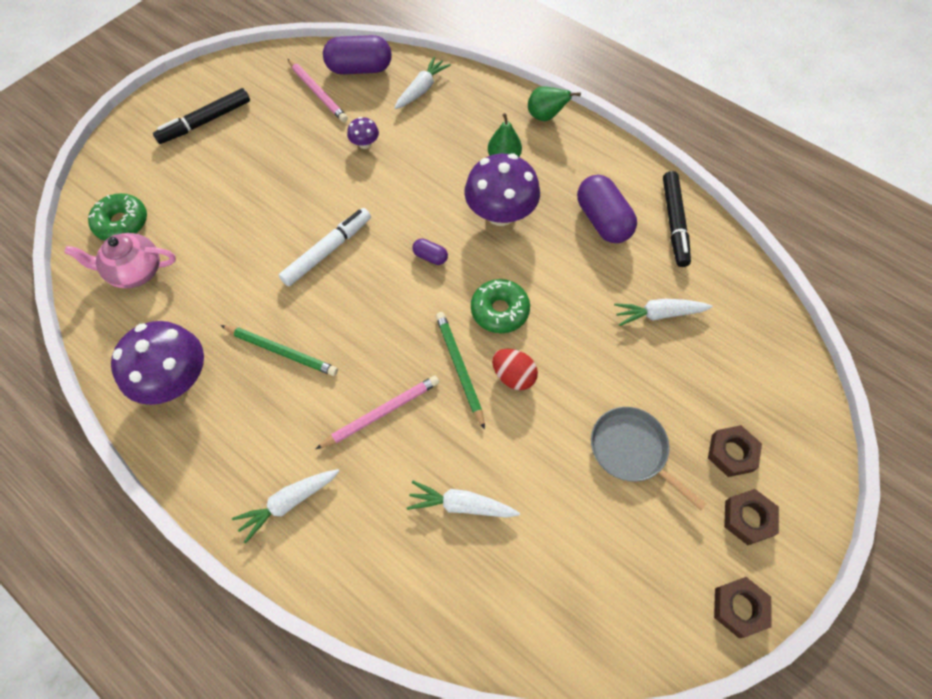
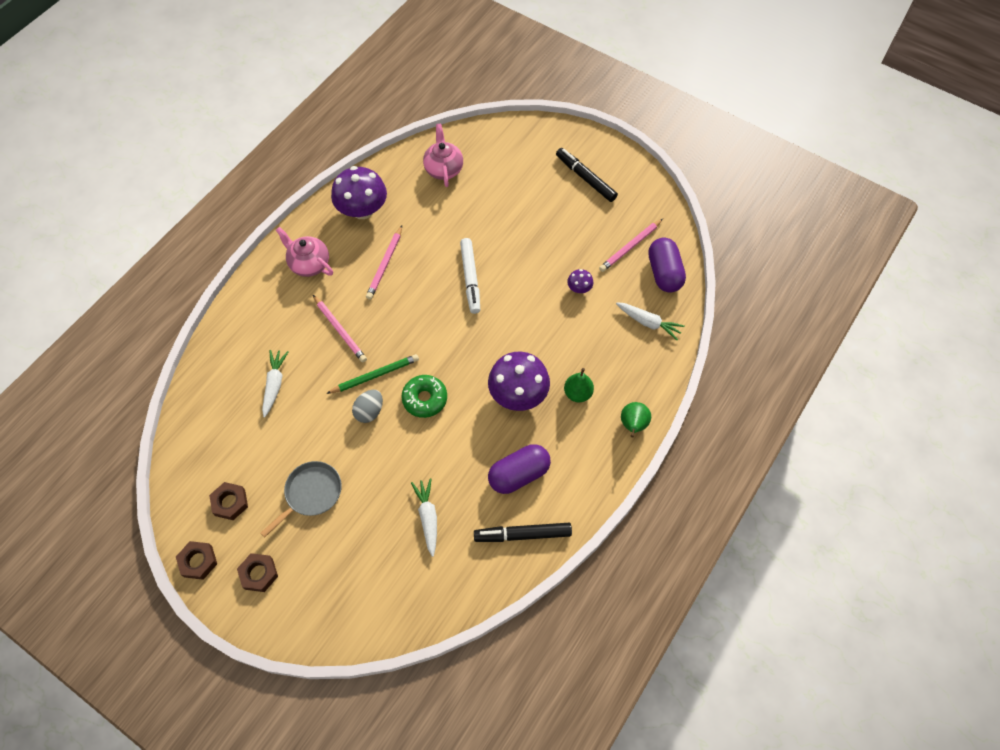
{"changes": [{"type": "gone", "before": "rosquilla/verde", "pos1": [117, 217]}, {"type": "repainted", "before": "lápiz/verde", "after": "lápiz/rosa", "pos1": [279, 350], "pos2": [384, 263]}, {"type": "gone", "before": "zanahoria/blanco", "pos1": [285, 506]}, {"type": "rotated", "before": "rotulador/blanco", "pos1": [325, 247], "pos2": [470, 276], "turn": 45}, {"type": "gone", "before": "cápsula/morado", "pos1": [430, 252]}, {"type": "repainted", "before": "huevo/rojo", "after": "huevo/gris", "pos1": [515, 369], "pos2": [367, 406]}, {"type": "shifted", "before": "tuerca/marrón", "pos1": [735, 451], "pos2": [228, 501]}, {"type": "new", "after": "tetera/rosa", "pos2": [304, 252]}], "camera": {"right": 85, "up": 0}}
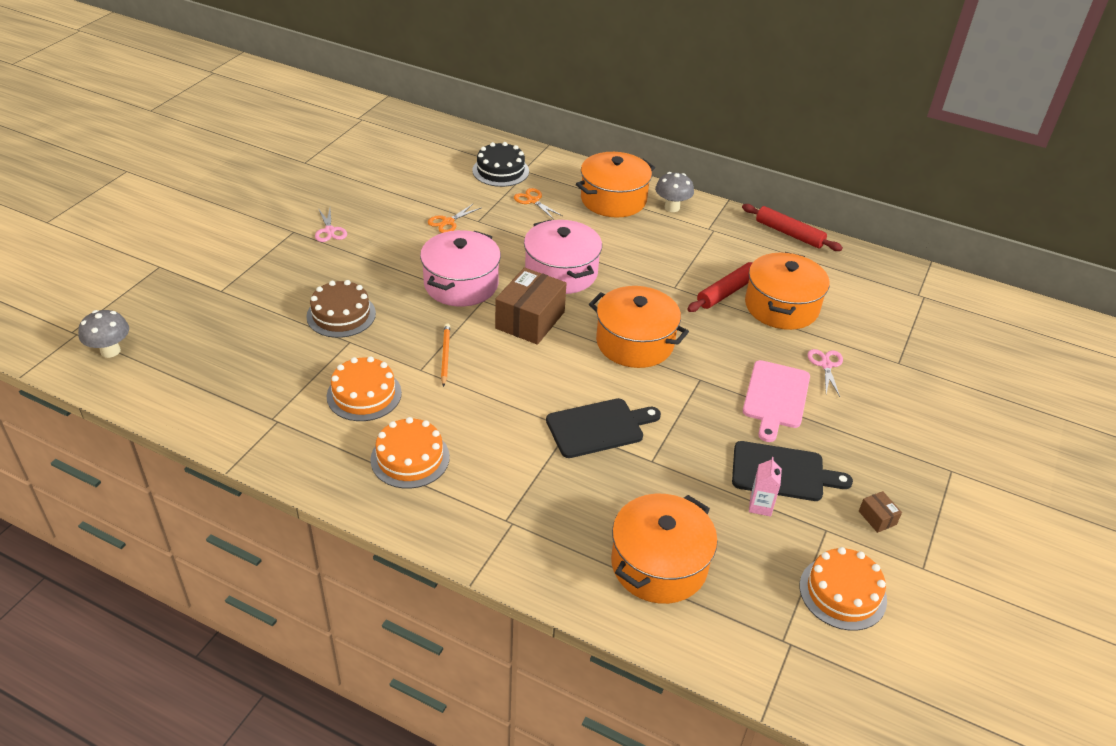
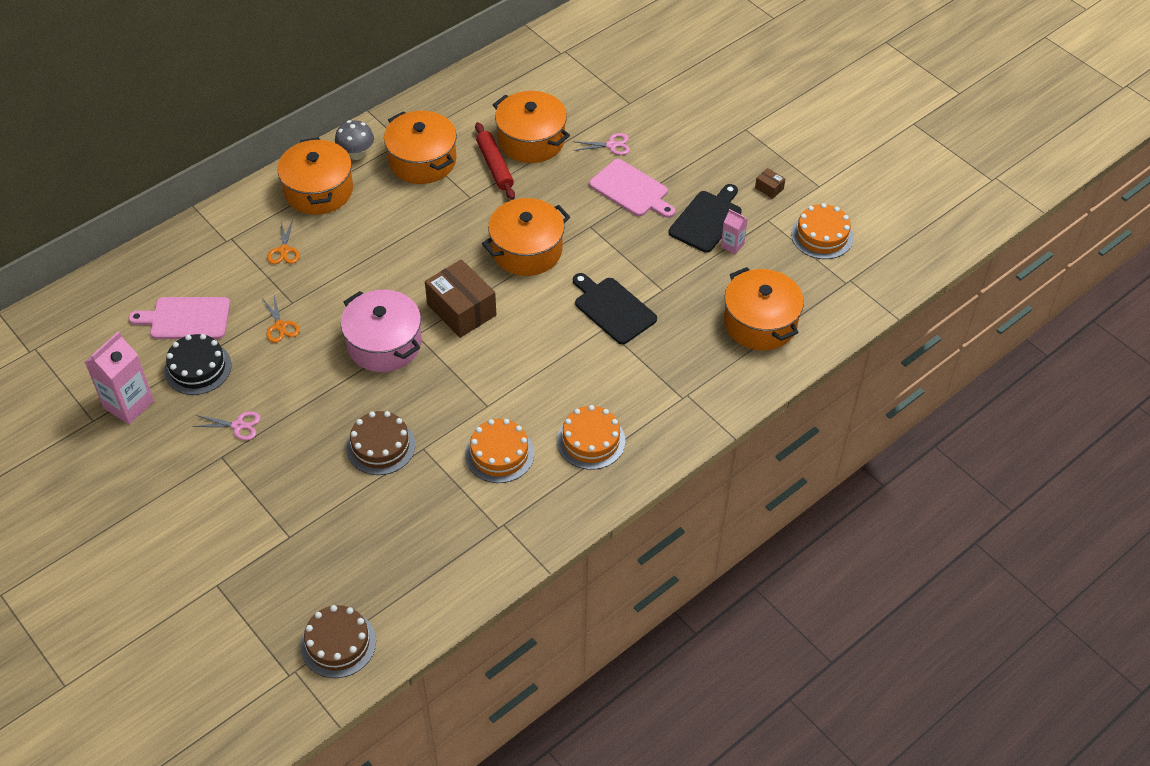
{"changes": [{"type": "swapped", "before": "seta/gris", "after": "tarta/marrón", "pos1": [103, 334], "pos2": [338, 641]}, {"type": "gone", "before": "lápiz/naranja", "pos1": [445, 355]}, {"type": "shifted", "before": "tarta/negro", "pos1": [500, 164], "pos2": [198, 364]}, {"type": "rotated", "before": "tijeras/naranja", "pos1": [538, 203], "pos2": [283, 241], "turn": -75}, {"type": "gone", "before": "olla/rosa", "pos1": [563, 257]}, {"type": "rotated", "before": "tabla de cortar/negro", "pos1": [603, 428], "pos2": [615, 308], "turn": -45}, {"type": "gone", "before": "rodillo/rojo", "pos1": [792, 227]}, {"type": "rotated", "before": "tijeras/rosa", "pos1": [825, 373], "pos2": [601, 144], "turn": 150}, {"type": "rotated", "before": "caja/marrón", "pos1": [880, 512], "pos2": [770, 183], "turn": 45}, {"type": "new", "after": "cartón de leche/rosa", "pos2": [119, 377]}, {"type": "new", "after": "tabla de cortar/rosa", "pos2": [179, 318]}, {"type": "new", "after": "olla/naranja", "pos2": [420, 147]}], "camera": {"right": -65, "up": 10}}
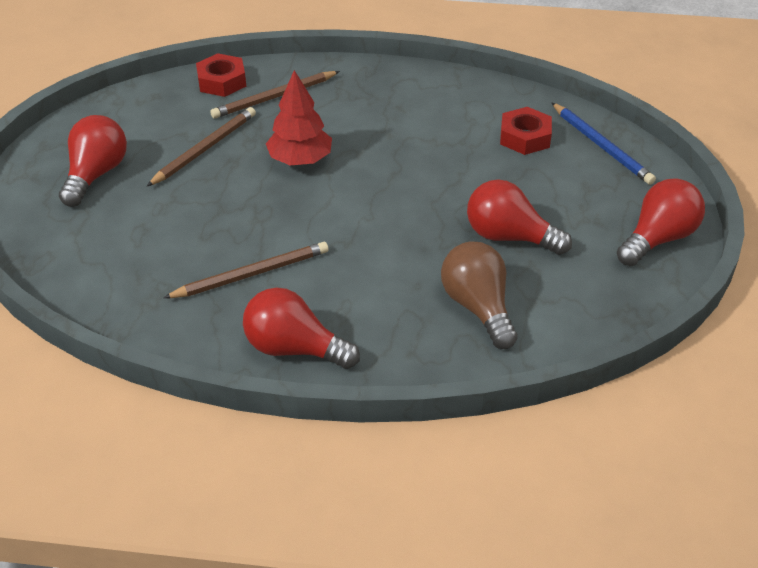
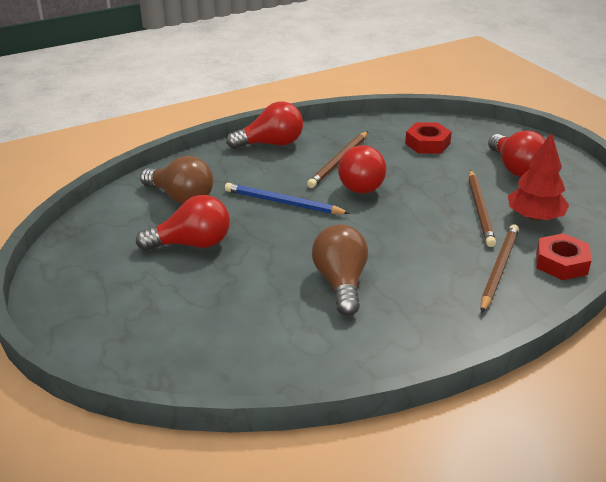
{"changes": [{"type": "shifted", "before": "árbol/rojo", "pos1": [299, 117], "pos2": [538, 177]}, {"type": "shifted", "before": "tuerca/rojo", "pos1": [526, 131], "pos2": [428, 138]}, {"type": "shifted", "before": "lápiz/azul", "pos1": [604, 144], "pos2": [287, 198]}, {"type": "shifted", "before": "bombilla/rojo", "pos1": [661, 222], "pos2": [362, 169]}, {"type": "new", "after": "bombilla/marrón", "pos2": [340, 270]}], "camera": {"right": 145, "up": -10}}
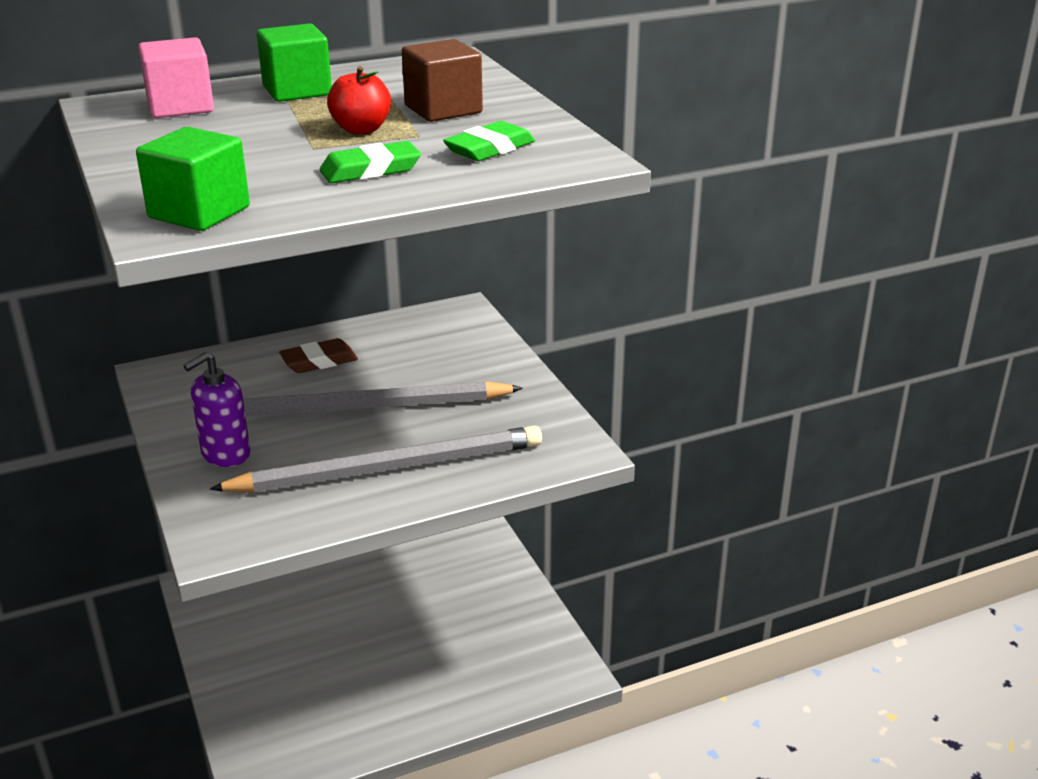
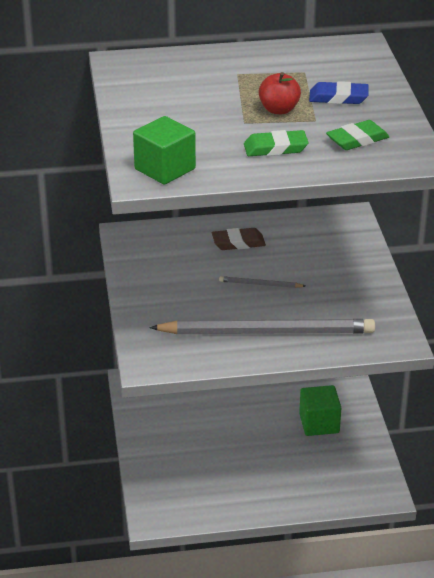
{"changes": [{"type": "gone", "before": "cubo/rosa", "pos1": [176, 77]}, {"type": "gone", "before": "dispensador de jabón/morado", "pos1": [216, 409]}, {"type": "scaled", "before": "lápiz/gris", "pos1": [383, 399], "pos2": [262, 282], "scale": 0.41}, {"type": "shifted", "before": "cubo/verde", "pos1": [294, 62], "pos2": [320, 410]}, {"type": "swapped", "before": "cubo/marrón", "after": "goma de borrar/azul", "pos1": [442, 80], "pos2": [339, 92]}], "camera": {"right": 15, "up": 5}}
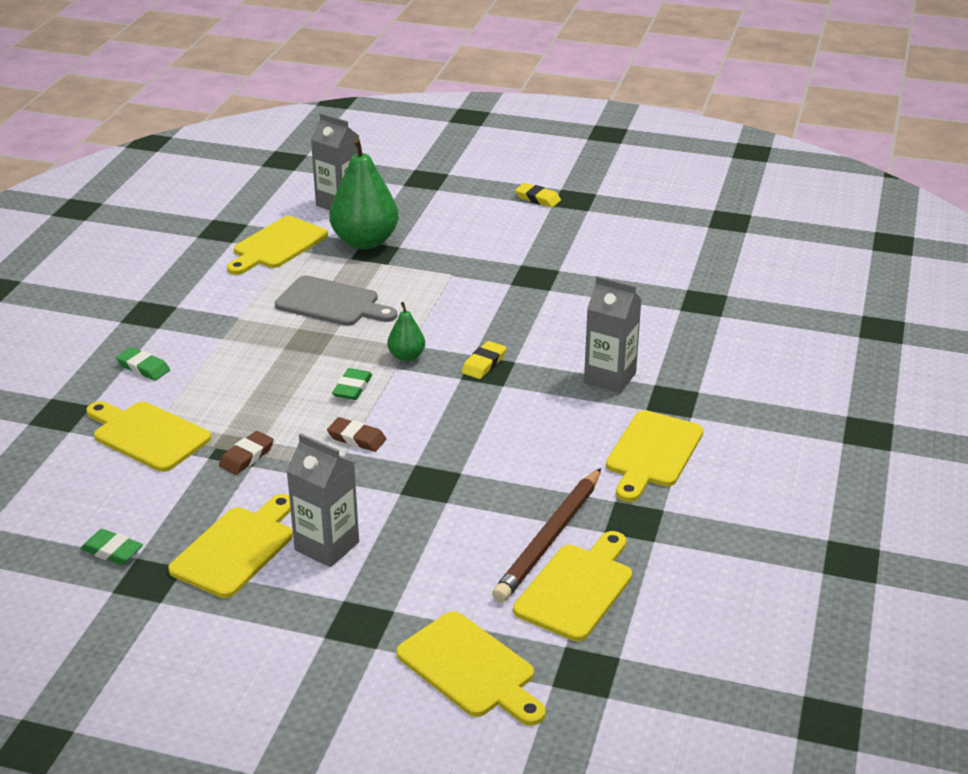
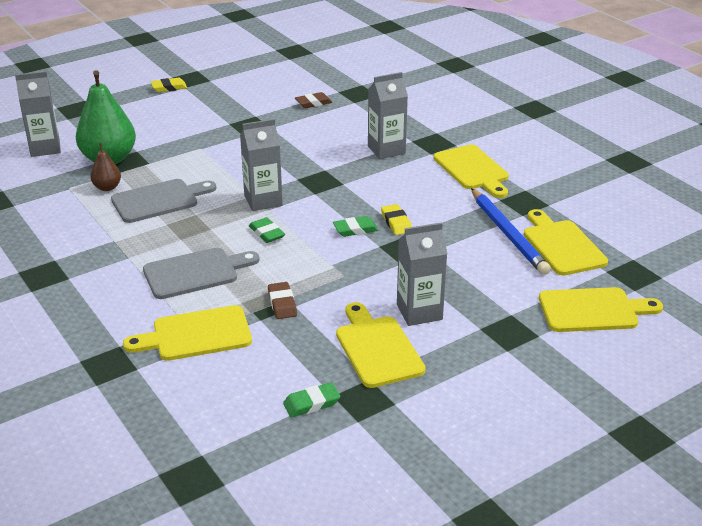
{"changes": [{"type": "shifted", "before": "goma de borrar/verde", "pos1": [143, 364], "pos2": [356, 226]}, {"type": "gone", "before": "tabla de cortar/amarillo", "pos1": [277, 245]}, {"type": "shifted", "before": "goma de borrar/marrón", "pos1": [356, 434], "pos2": [313, 100]}, {"type": "swapped", "before": "pera/verde", "after": "cartón de leche/gris", "pos1": [406, 331], "pos2": [261, 165]}, {"type": "shifted", "before": "goma de borrar/amarillo", "pos1": [483, 360], "pos2": [396, 219]}, {"type": "repainted", "before": "lápiz/marrón", "after": "lápiz/azul", "pos1": [546, 535], "pos2": [511, 231]}, {"type": "new", "after": "pera/marrón", "pos2": [105, 167]}, {"type": "new", "after": "tabla de cortar/gris", "pos2": [201, 273]}], "camera": {"right": -50, "up": 0}}
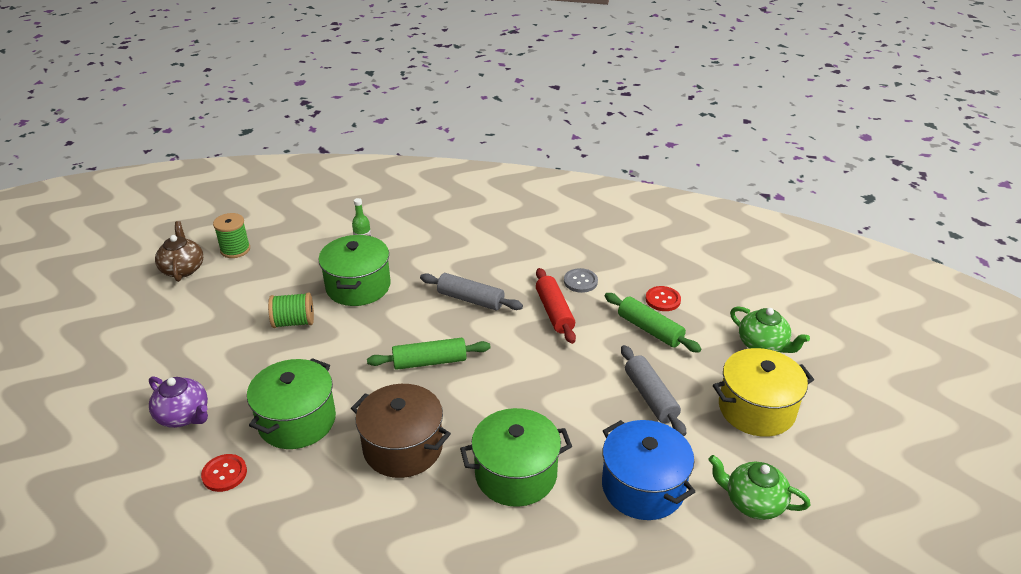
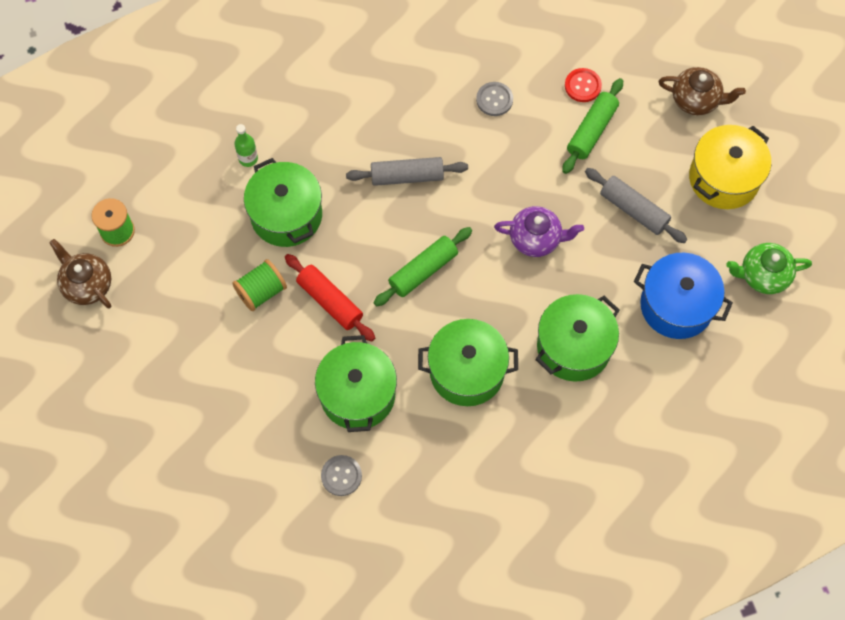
{"changes": [{"type": "shifted", "before": "tetera/morado", "pos1": [178, 402], "pos2": [539, 231]}, {"type": "repainted", "before": "botón/rojo", "after": "botón/gris", "pos1": [224, 473], "pos2": [341, 475]}, {"type": "repainted", "before": "olla/marrón", "after": "olla/verde", "pos1": [401, 431], "pos2": [468, 362]}, {"type": "shifted", "before": "rodillo/rojo", "pos1": [556, 306], "pos2": [330, 298]}, {"type": "rotated", "before": "rodillo/verde", "pos1": [653, 323], "pos2": [592, 126], "turn": -75}, {"type": "repainted", "before": "tetera/verde", "after": "tetera/marrón", "pos1": [770, 329], "pos2": [702, 91]}], "camera": {"right": -30, "up": 30}}
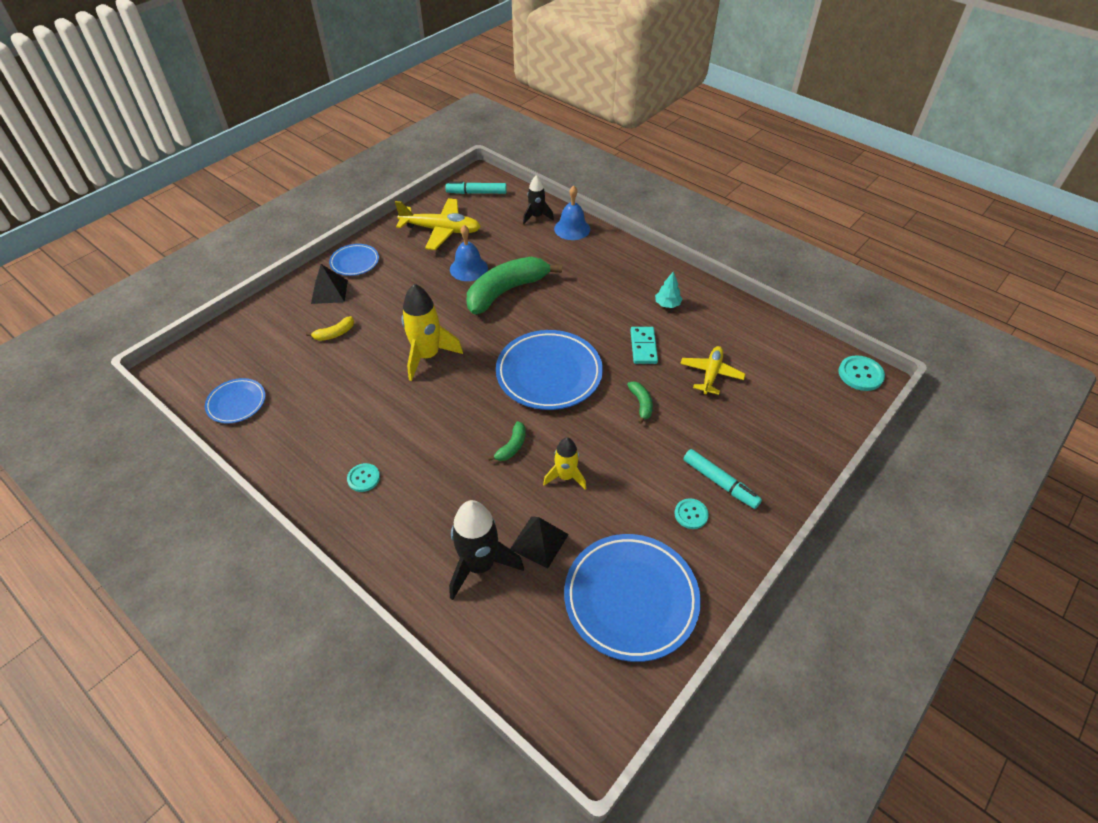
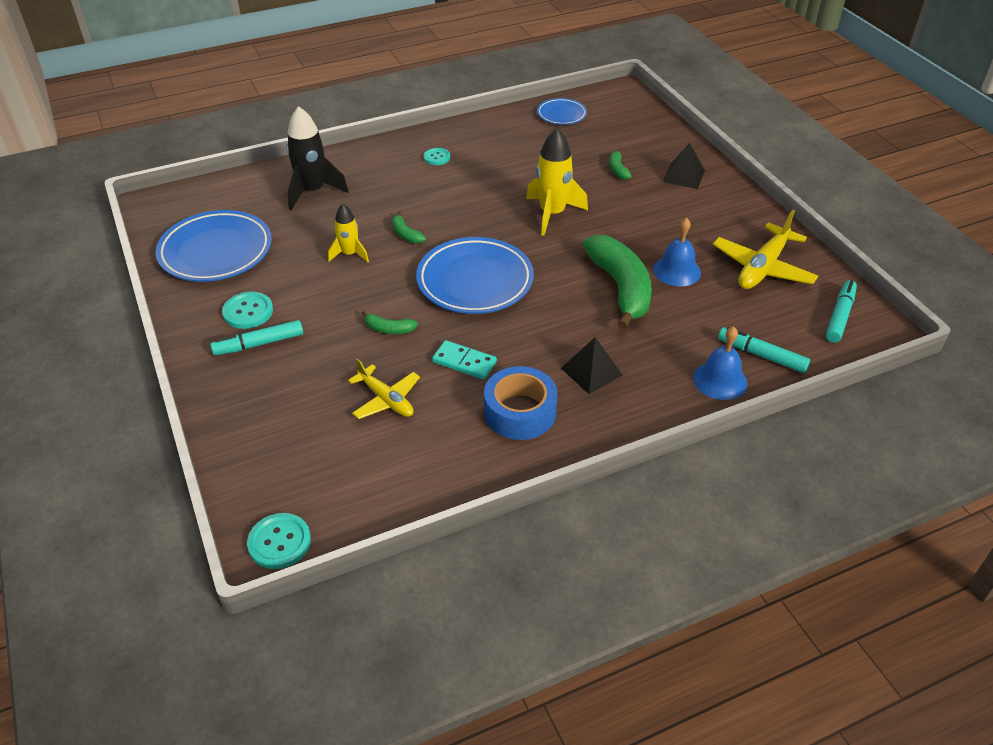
{"changes": [{"type": "repainted", "before": "plátano/amarillo", "after": "plátano/verde", "pos1": [330, 328], "pos2": [620, 164]}, {"type": "gone", "before": "plato/azul", "pos1": [354, 260]}, {"type": "shifted", "before": "pirámide/negro", "pos1": [539, 542], "pos2": [591, 365]}, {"type": "swapped", "before": "cohete/negro", "after": "rotulador/turquesa", "pos1": [538, 199], "pos2": [764, 350]}, {"type": "swapped", "before": "árbol/turquesa", "after": "cinta adhesiva/azul", "pos1": [668, 290], "pos2": [520, 403]}, {"type": "scaled", "before": "botón/turquesa", "pos1": [692, 514], "pos2": [247, 310], "scale": 1.52}], "camera": {"right": 115, "up": -5}}
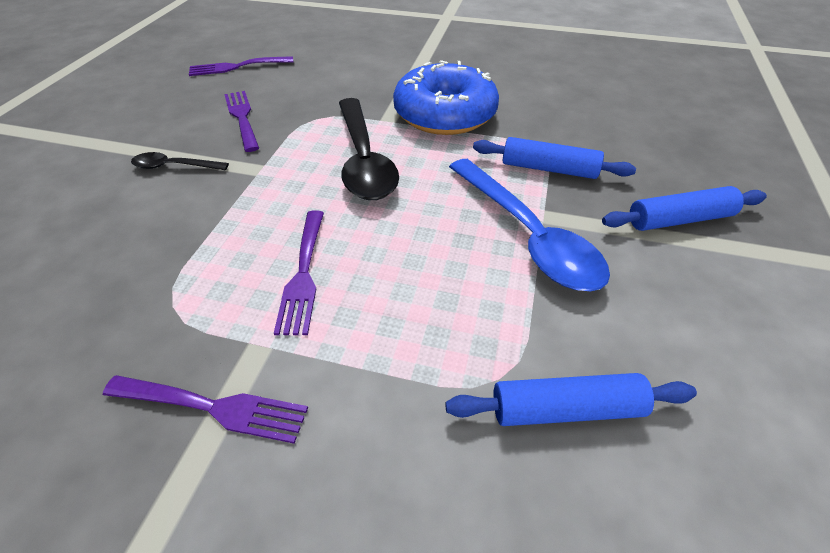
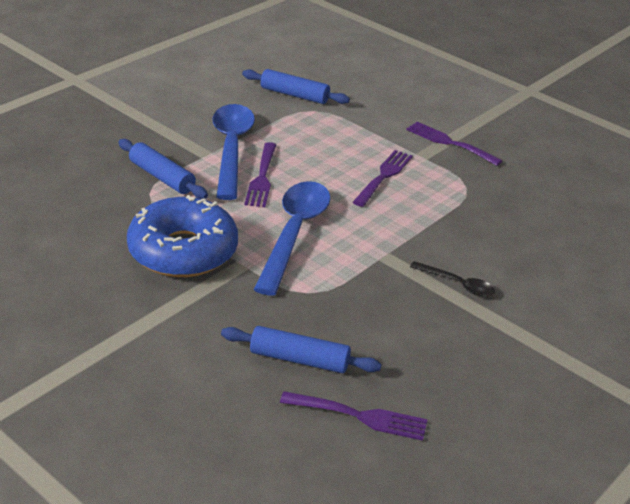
{"changes": [{"type": "shifted", "before": "tenedor/morado", "pos1": [241, 121], "pos2": [260, 174]}, {"type": "repainted", "before": "cuchara/negro", "after": "cuchara/azul", "pos1": [369, 149], "pos2": [292, 238]}, {"type": "shifted", "before": "rodillo/azul", "pos1": [684, 208], "pos2": [301, 349]}], "camera": {"right": -155, "up": -10}}
